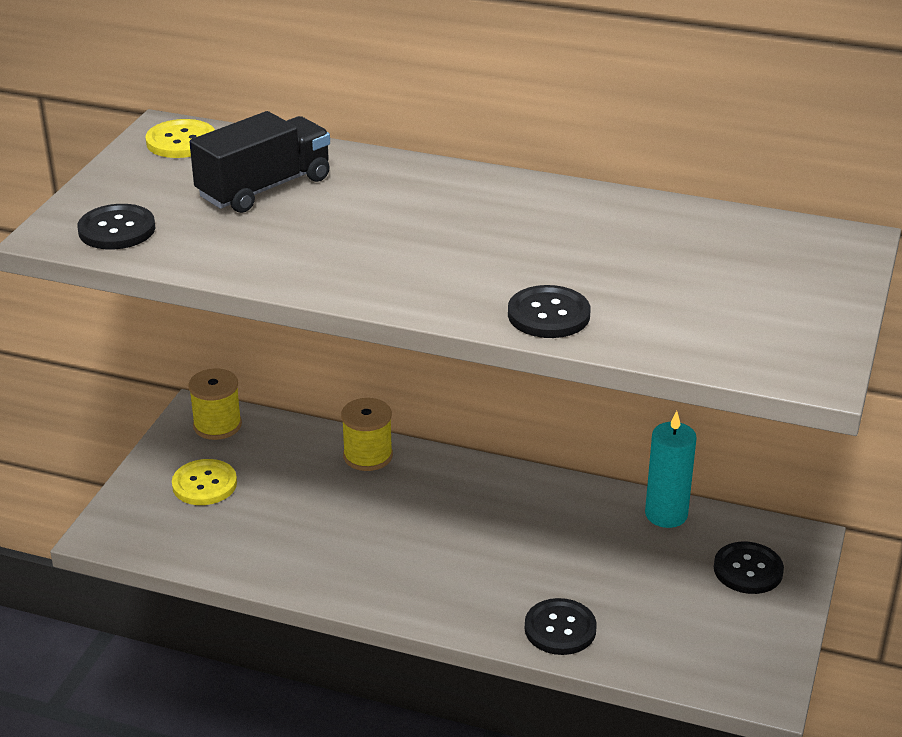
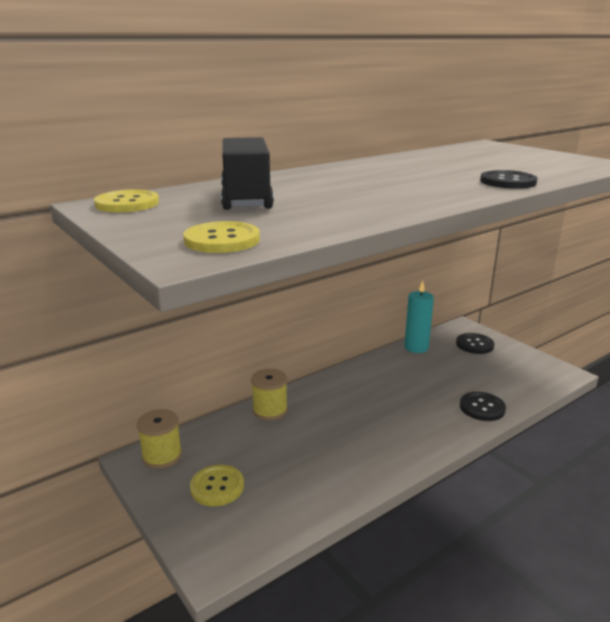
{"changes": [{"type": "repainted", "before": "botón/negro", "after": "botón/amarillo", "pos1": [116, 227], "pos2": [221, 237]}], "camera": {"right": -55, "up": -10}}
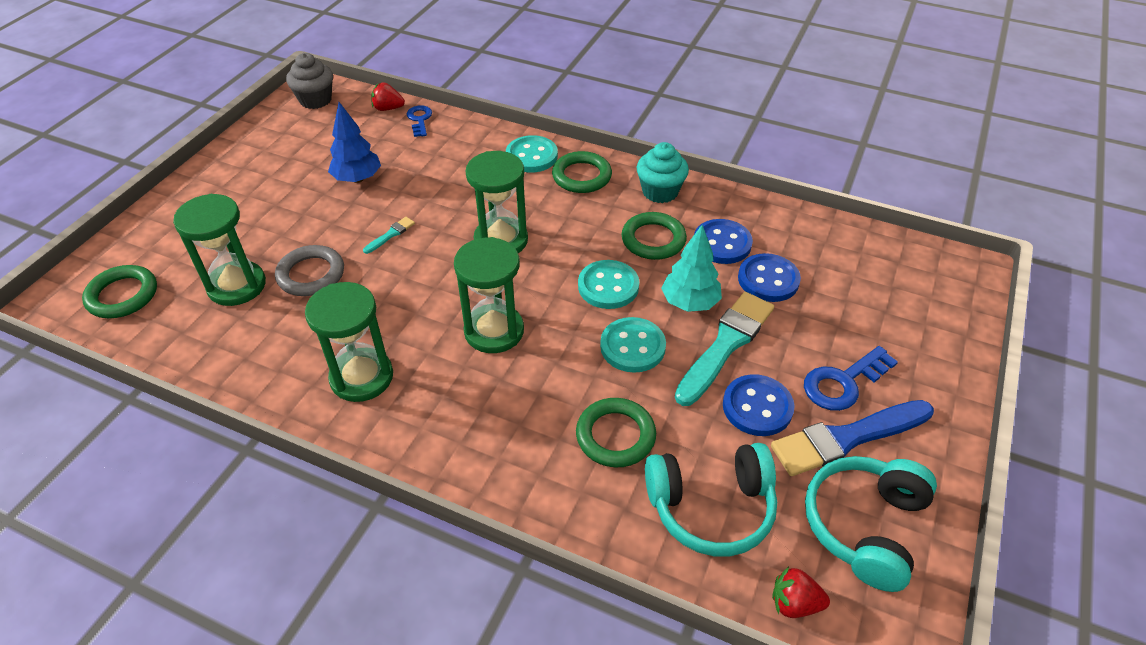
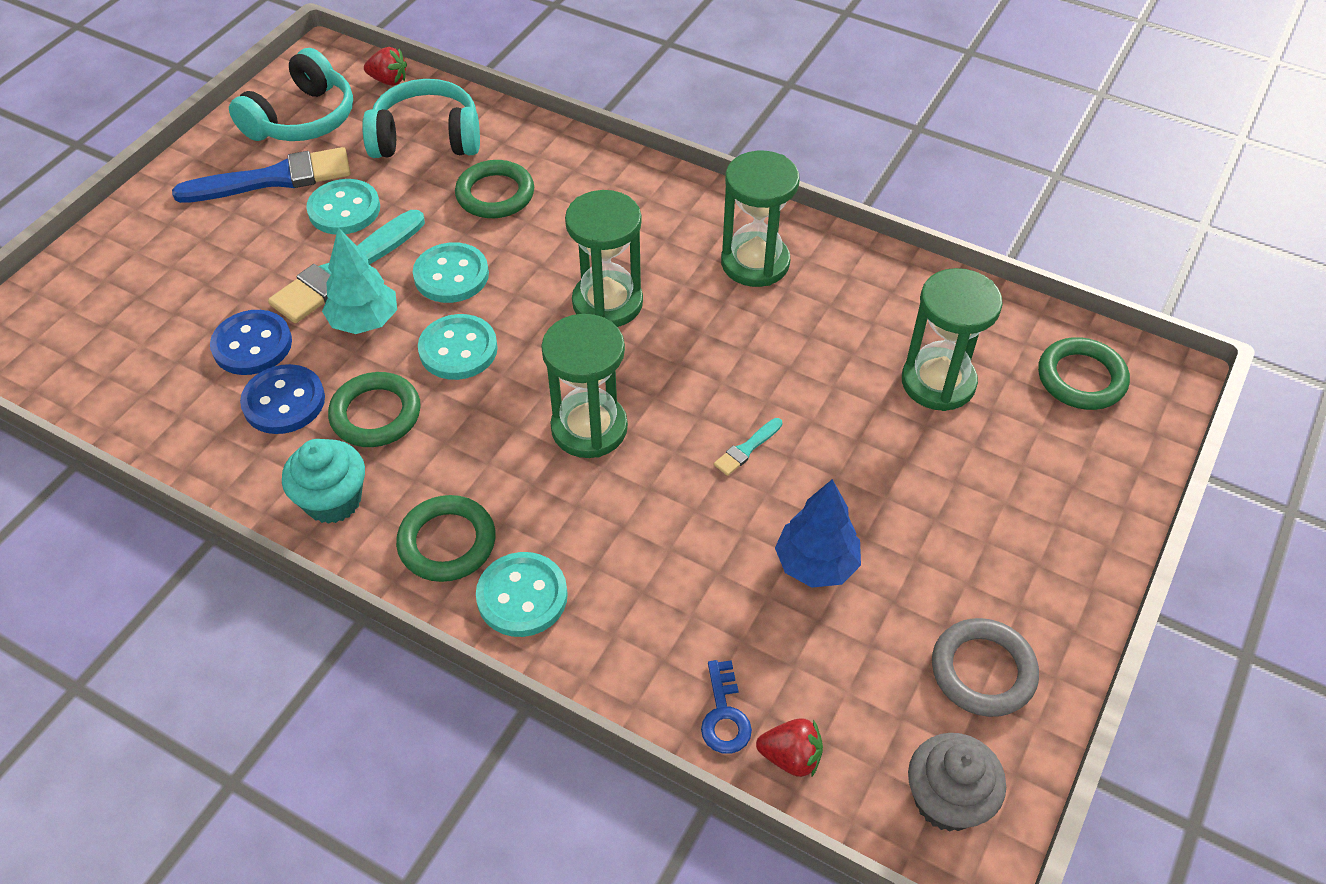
{"changes": [{"type": "shifted", "before": "anillo/gris", "pos1": [309, 270], "pos2": [985, 667]}, {"type": "repainted", "before": "botón/azul", "after": "botón/turquesa", "pos1": [759, 405], "pos2": [343, 206]}, {"type": "gone", "before": "llave/azul", "pos1": [851, 378]}], "camera": {"right": -175, "up": 5}}
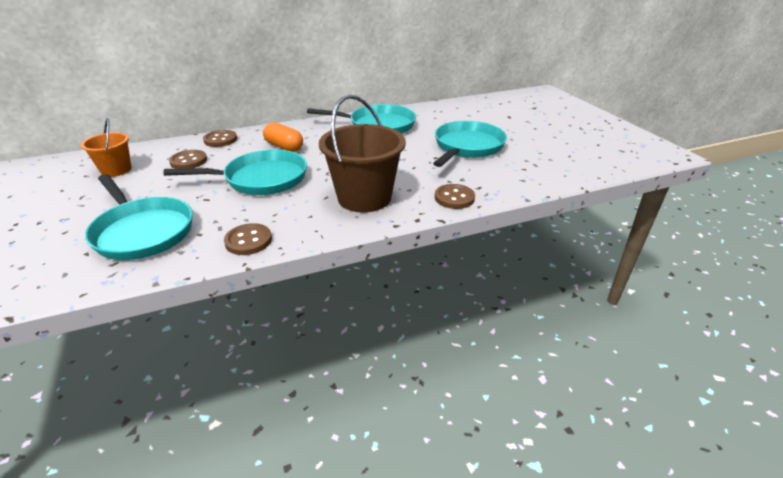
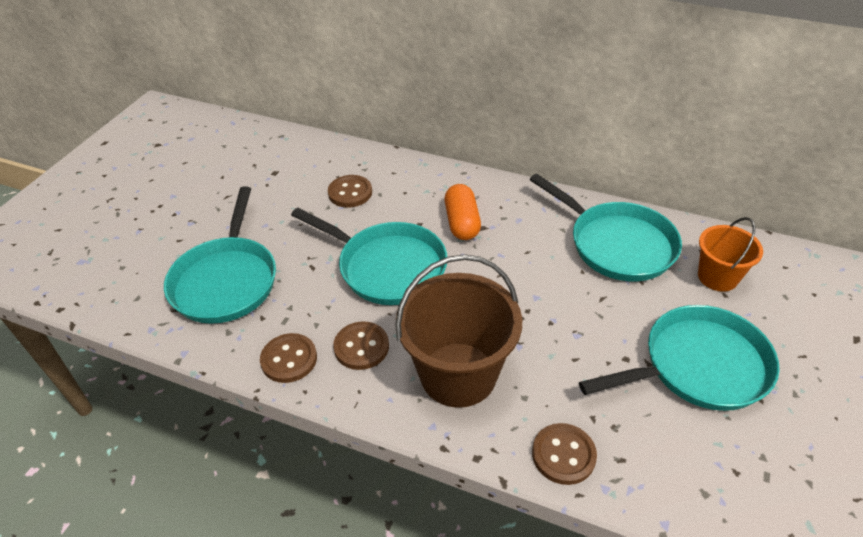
{"changes": [{"type": "shifted", "before": "balde/naranja", "pos1": [106, 147], "pos2": [730, 254]}, {"type": "shifted", "before": "botón/marrón", "pos1": [220, 138], "pos2": [361, 345]}], "camera": {"right": 45, "up": 10}}
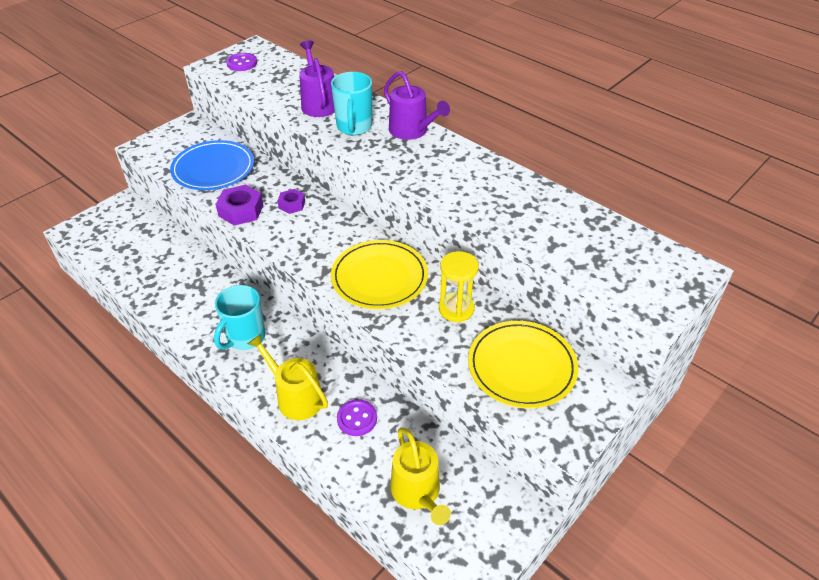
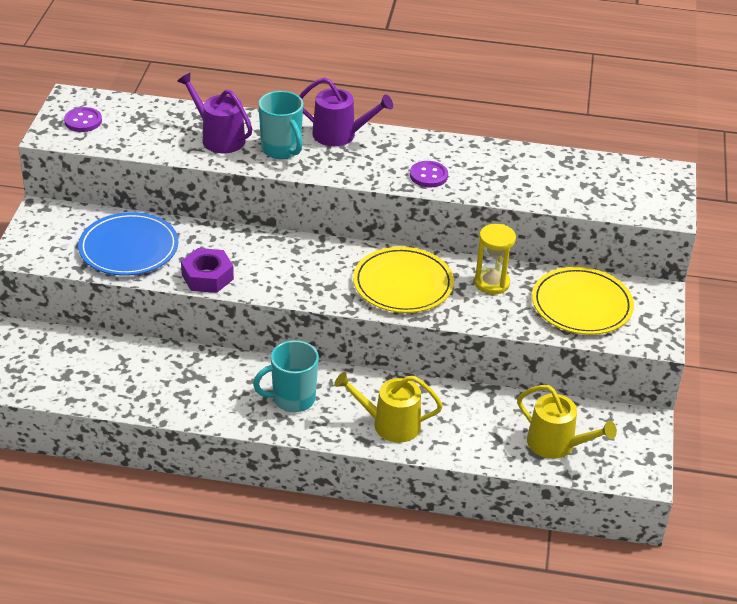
{"changes": [{"type": "rotated", "before": "taza/turquesa", "pos1": [240, 317], "pos2": [286, 376], "turn": 75}, {"type": "gone", "before": "tuerca/morado", "pos1": [291, 201]}, {"type": "shifted", "before": "botón/morado", "pos1": [357, 417], "pos2": [429, 174]}], "camera": {"right": -35, "up": -5}}
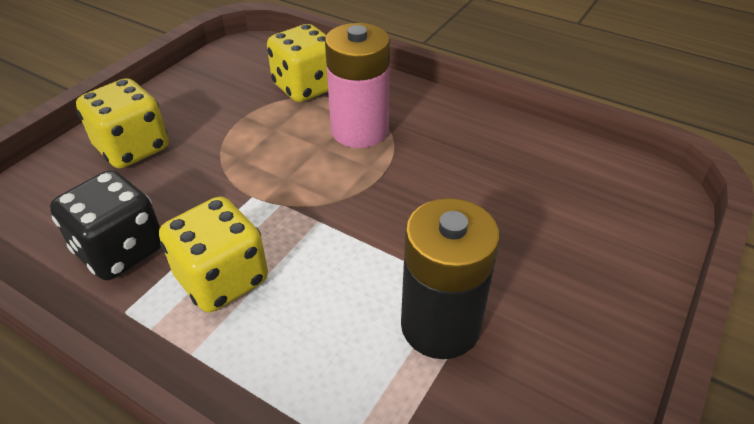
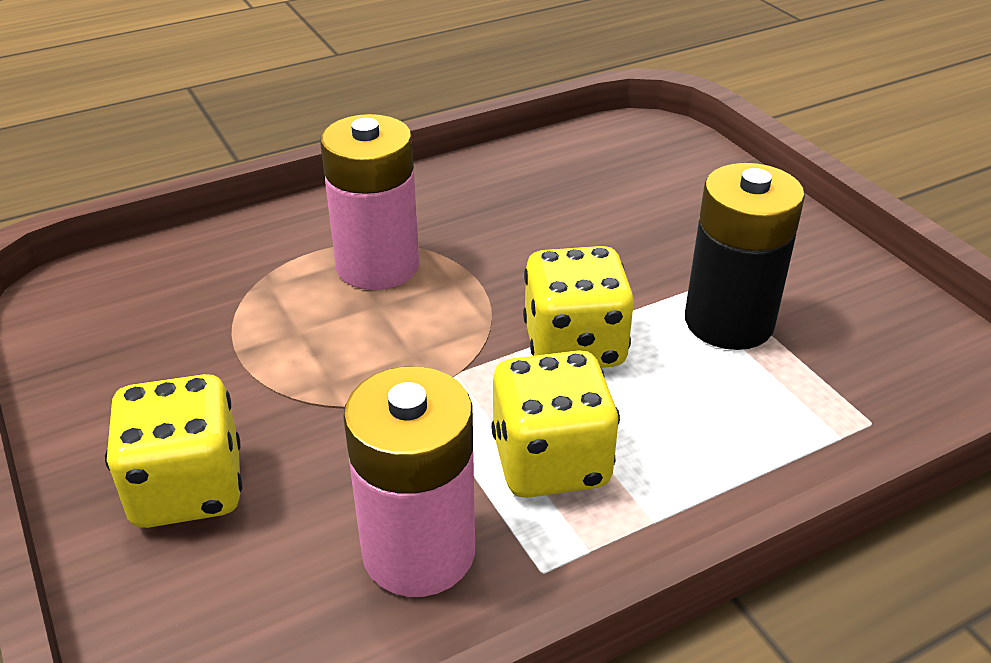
{"changes": [{"type": "swapped", "before": "dado/negro", "after": "pila/rosa", "pos1": [105, 225], "pos2": [409, 481]}, {"type": "shifted", "before": "dado/amarillo", "pos1": [297, 63], "pos2": [578, 307]}], "camera": {"right": -60, "up": -5}}
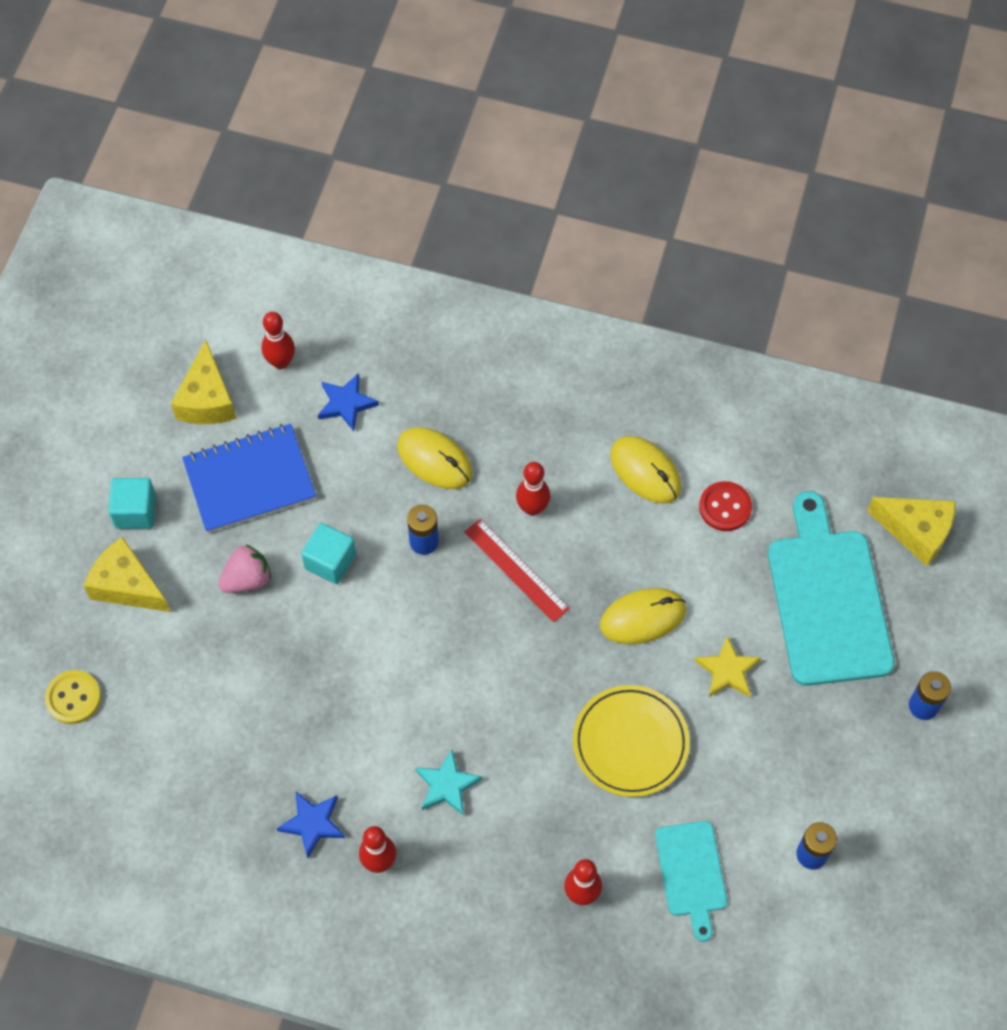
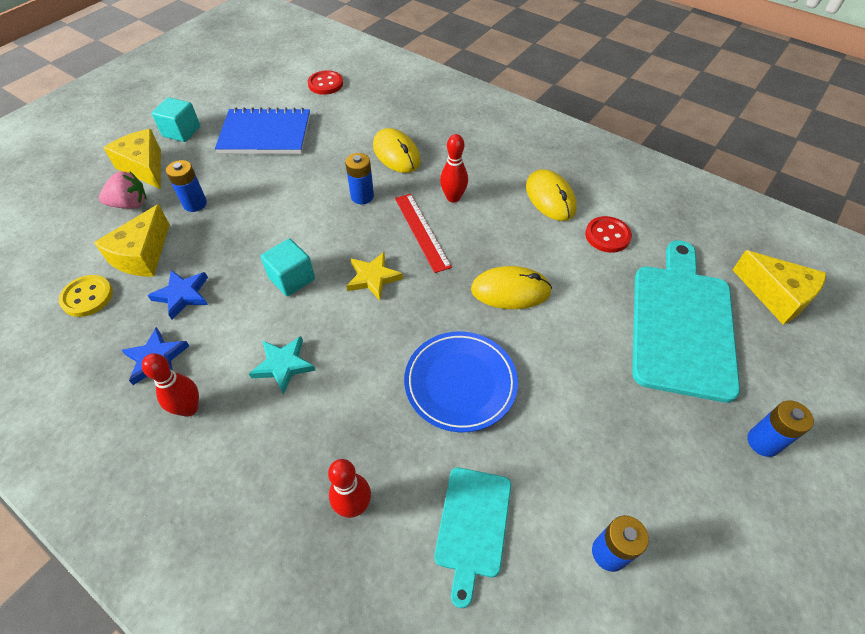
{"changes": [{"type": "shifted", "before": "botón/amarillo", "pos1": [73, 697], "pos2": [86, 296]}, {"type": "shifted", "before": "queso/amarillo", "pos1": [203, 382], "pos2": [132, 240]}, {"type": "shifted", "before": "fresa/rosa", "pos1": [244, 568], "pos2": [122, 190]}, {"type": "swapped", "before": "bolo/rojo", "after": "botón/rojo", "pos1": [278, 340], "pos2": [325, 82]}, {"type": "shifted", "before": "cubo/turquesa", "pos1": [328, 553], "pos2": [288, 267]}, {"type": "shifted", "before": "estrella/azul", "pos1": [348, 402], "pos2": [178, 295]}, {"type": "repainted", "before": "plato/amarillo", "after": "plato/azul", "pos1": [631, 741], "pos2": [461, 382]}, {"type": "shifted", "before": "estrella/amarillo", "pos1": [728, 666], "pos2": [374, 276]}, {"type": "new", "after": "pila/azul", "pos2": [186, 186]}], "camera": {"right": 20, "up": -10}}
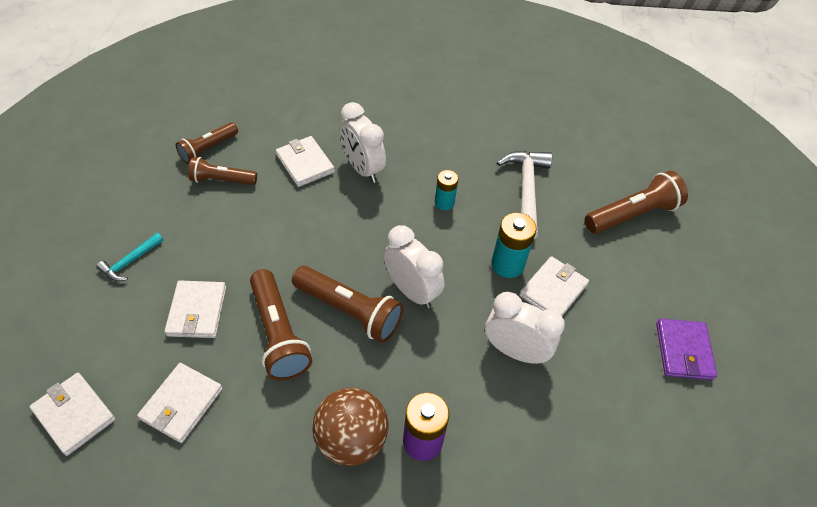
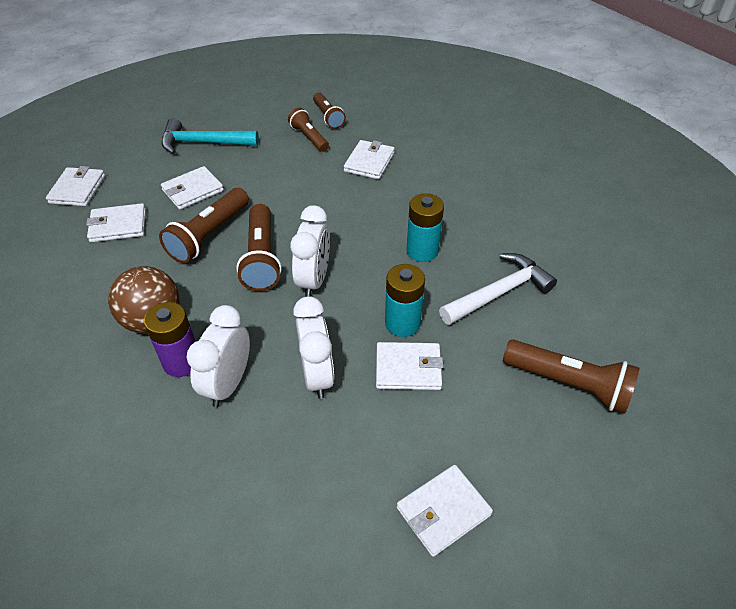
{"changes": [{"type": "scaled", "before": "martillo/turquesa", "pos1": [130, 257], "pos2": [210, 136], "scale": 1.84}, {"type": "rotated", "before": "lámpara de mano/marrón", "pos1": [207, 143], "pos2": [329, 111], "turn": -120}, {"type": "shifted", "before": "despertador/blanco", "pos1": [363, 142], "pos2": [218, 356]}, {"type": "scaled", "before": "pila/turquesa", "pos1": [446, 190], "pos2": [425, 227], "scale": 1.56}, {"type": "repainted", "before": "cartera/morado", "after": "cartera/blanco", "pos1": [686, 349], "pos2": [445, 511]}], "camera": {"right": 55, "up": -5}}
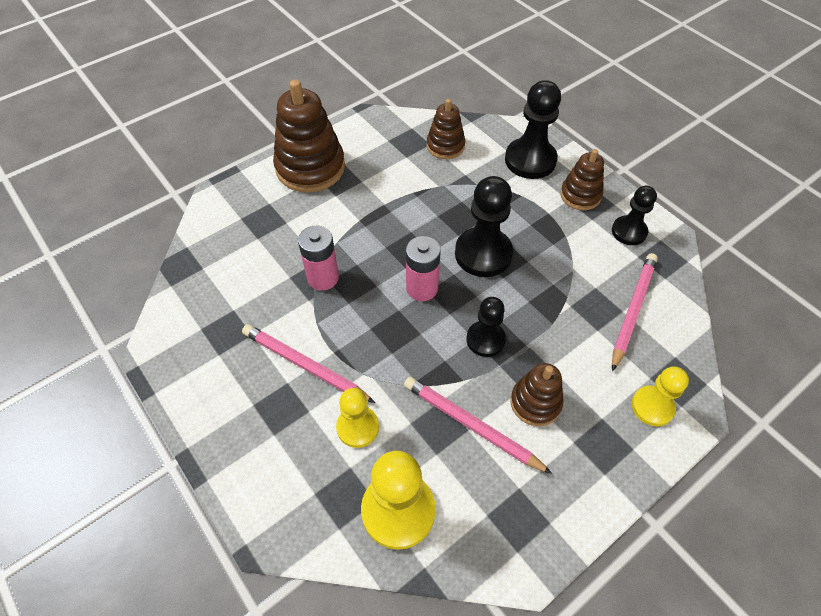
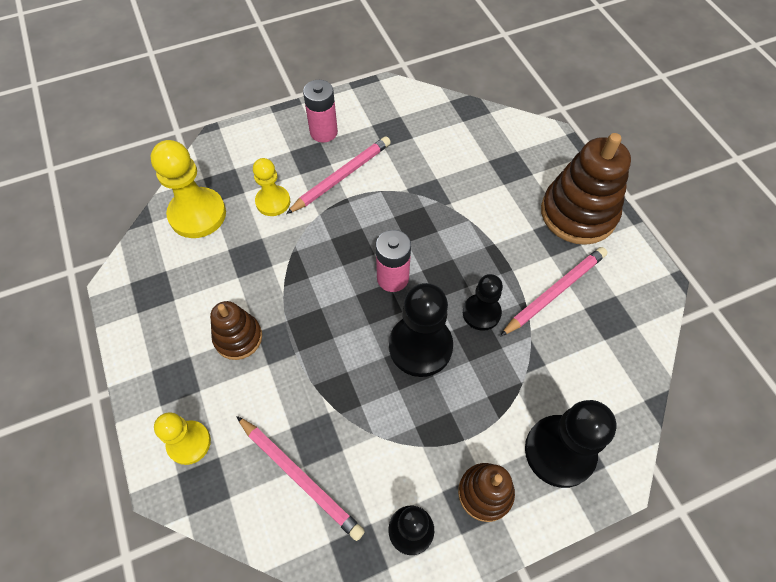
{"changes": [{"type": "shifted", "before": "pila/rosa", "pos1": [318, 258], "pos2": [320, 111]}, {"type": "shifted", "before": "lápiz/rosa", "pos1": [478, 425], "pos2": [553, 292]}, {"type": "gone", "before": "juguete apilable/marrón", "pos1": [446, 129]}, {"type": "shifted", "before": "peón/negro", "pos1": [486, 327], "pos2": [483, 302]}], "camera": {"right": 105, "up": 5}}
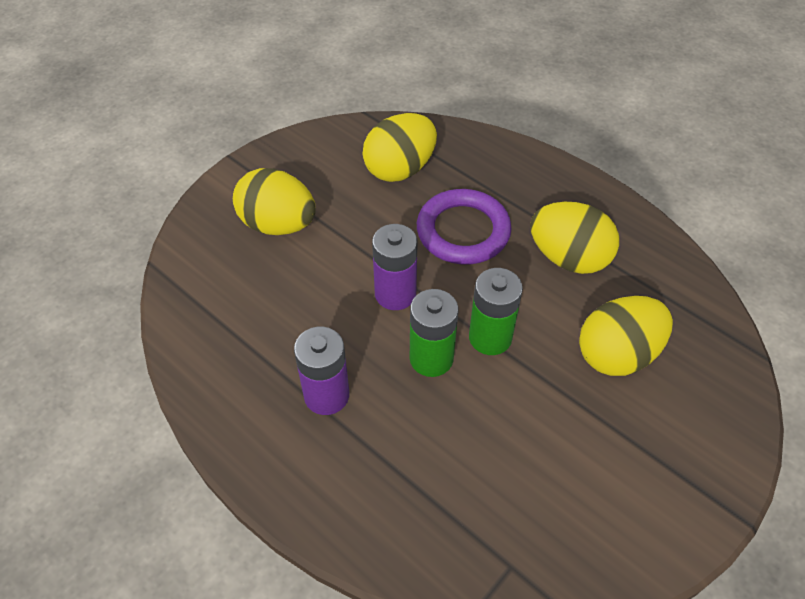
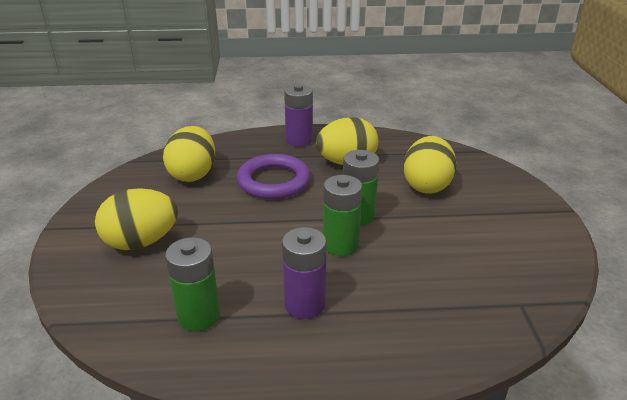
{"changes": [{"type": "shifted", "before": "pila/morado", "pos1": [395, 267], "pos2": [298, 115]}, {"type": "new", "after": "pila/verde", "pos2": [192, 284]}], "camera": {"right": -45, "up": -20}}
